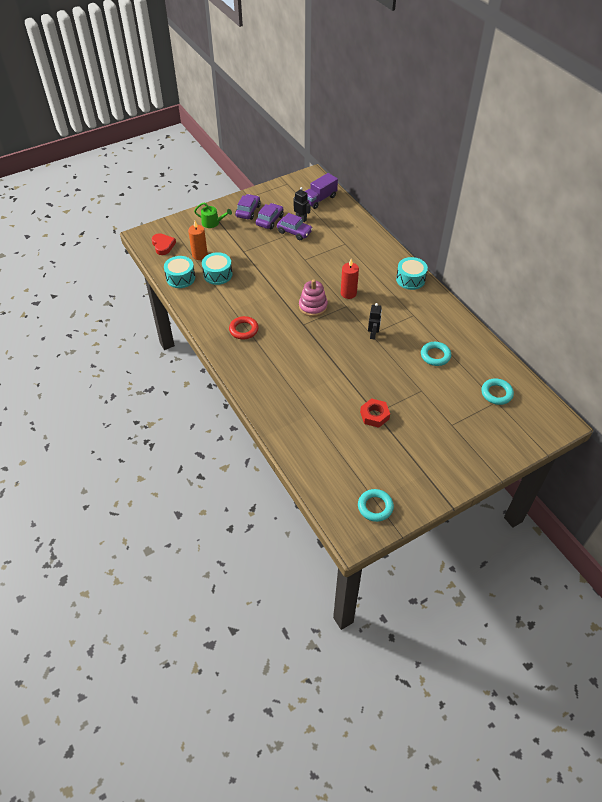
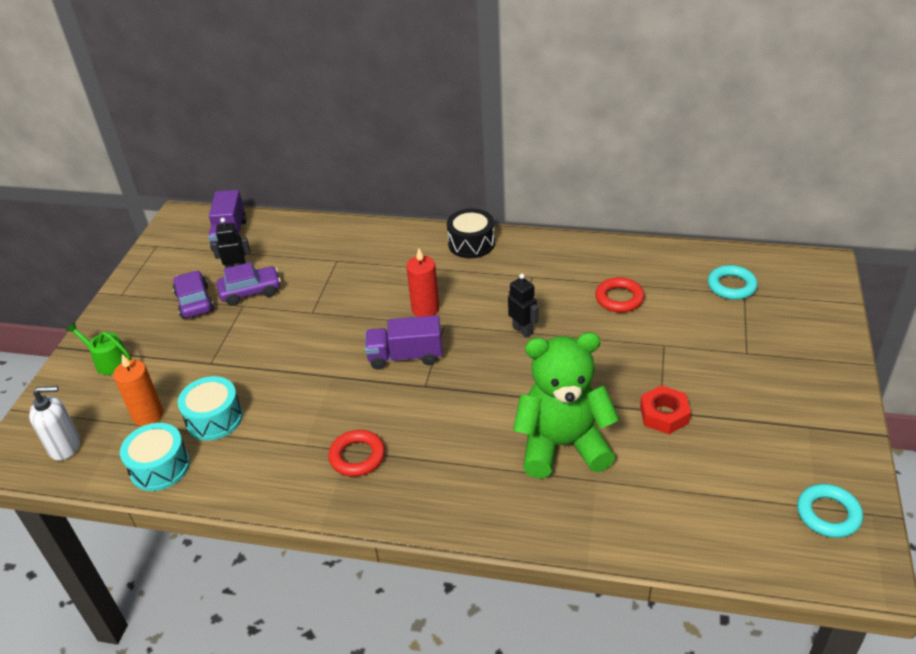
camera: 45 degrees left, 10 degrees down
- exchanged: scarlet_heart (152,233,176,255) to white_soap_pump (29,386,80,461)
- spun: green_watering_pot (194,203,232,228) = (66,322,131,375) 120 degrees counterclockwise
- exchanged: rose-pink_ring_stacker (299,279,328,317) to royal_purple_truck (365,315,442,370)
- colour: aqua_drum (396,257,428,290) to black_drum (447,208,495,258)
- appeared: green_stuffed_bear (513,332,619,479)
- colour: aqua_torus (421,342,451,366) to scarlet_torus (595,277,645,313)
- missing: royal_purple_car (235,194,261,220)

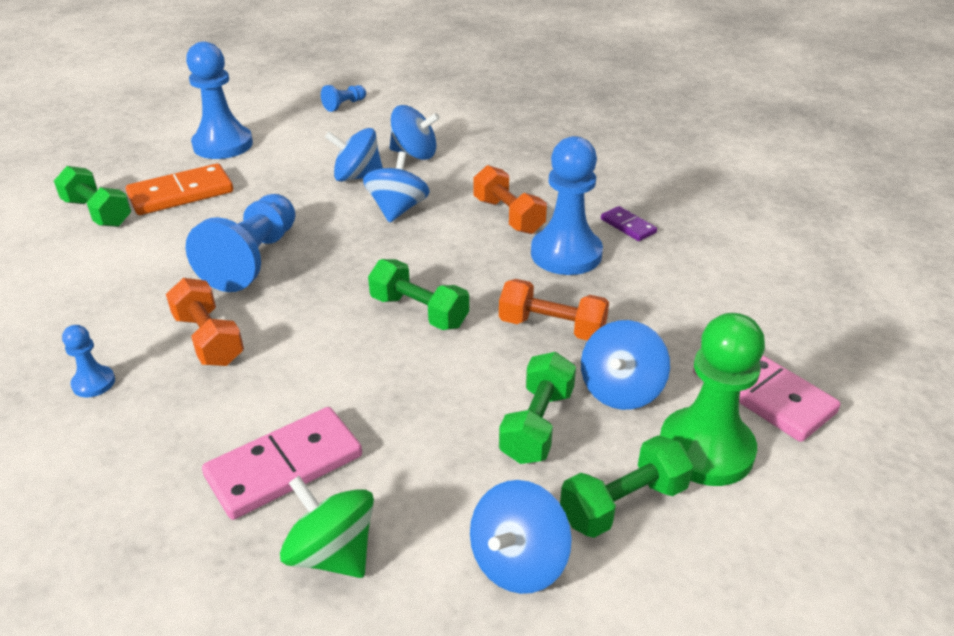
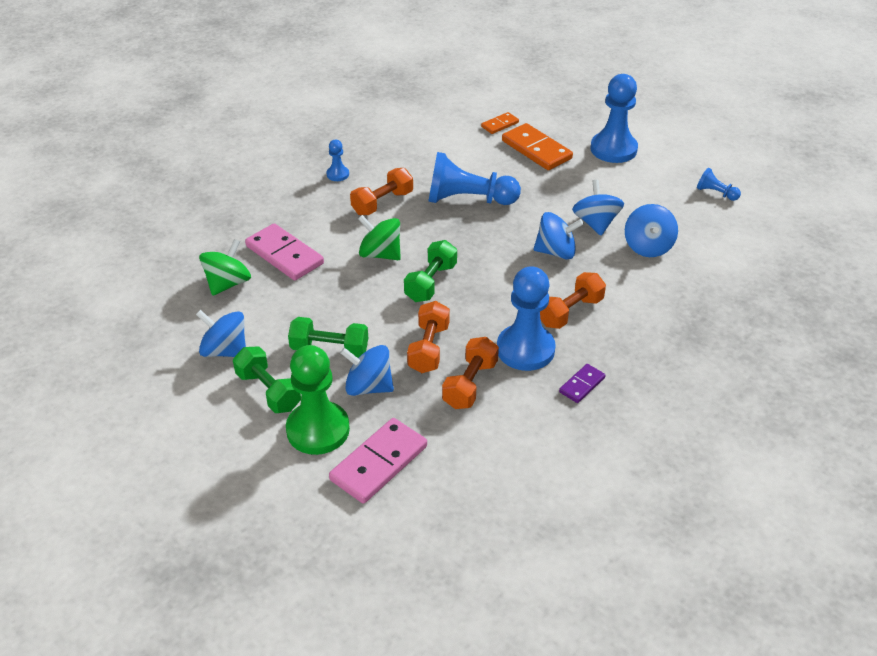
camera: 80 degrees right, 5 degrees up
- appeared: green_whirligig (358,215,401,260)
- appeared: bright_orange_hand_weight (442,337,499,409)
- exchanged: green_hand_weight (54,166,131,227) to bright_orange_domino (481,112,519,134)

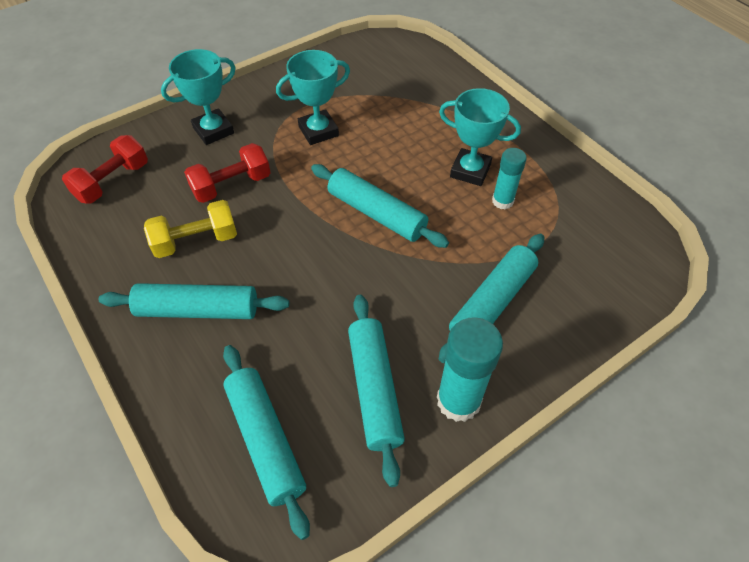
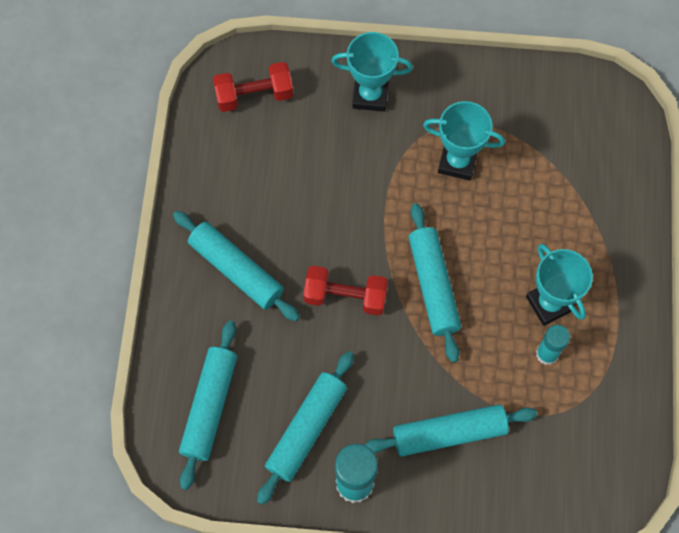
camera: 40 degrees right, 15 degrees up
- relocated: scarlet_hand_weight (184,143,271,203) to (303,266,388,316)
- missing: yellow_hand_weight (144,200,237,258)

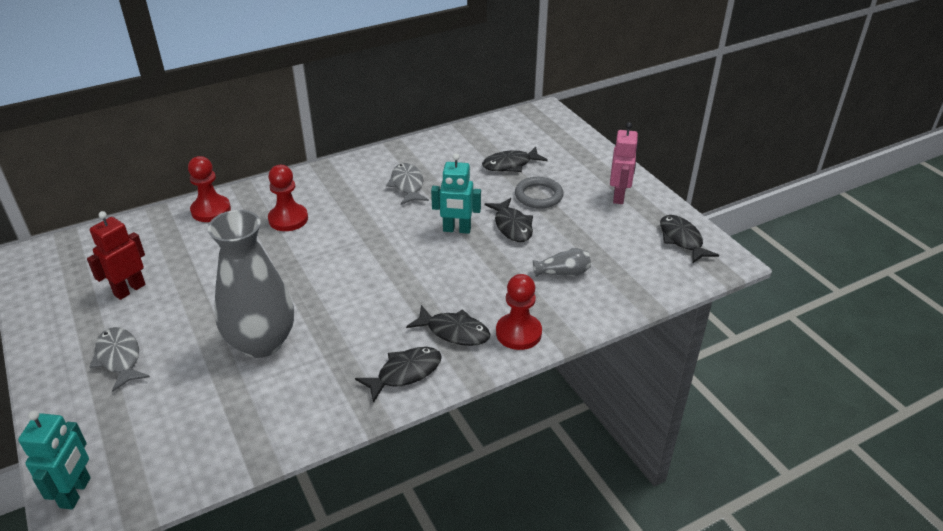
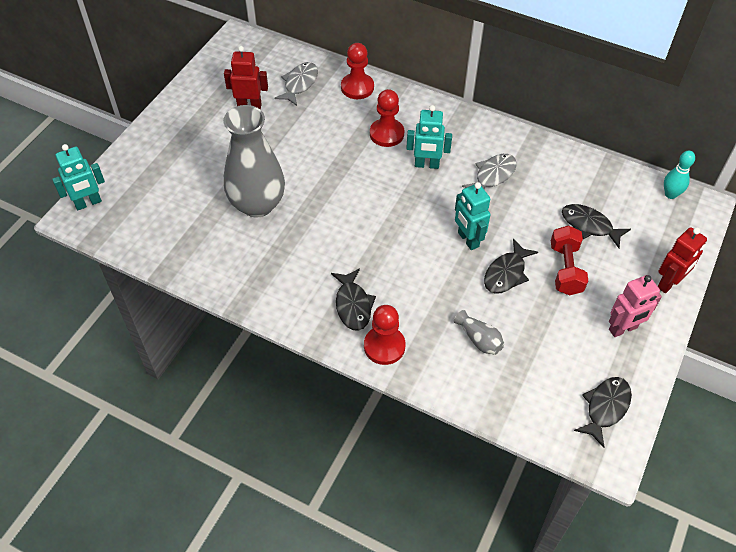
camera: 55 degrees right, 15 degrees up
- relocated: gray_fish (89,327,150,392) to (274,62,318,106)
- appeared: aqua_robot_figure (406,105,452,169)
- exchanged: gray_torus (515,177,563,209) to scarlet_hand_weight (551,225,588,296)
- appeared: scarlet_robot_figure (658,227,707,293)
- appeared: aqua_bowling_pin (664,151,695,199)
- missing: black_fish (355,347,442,403)

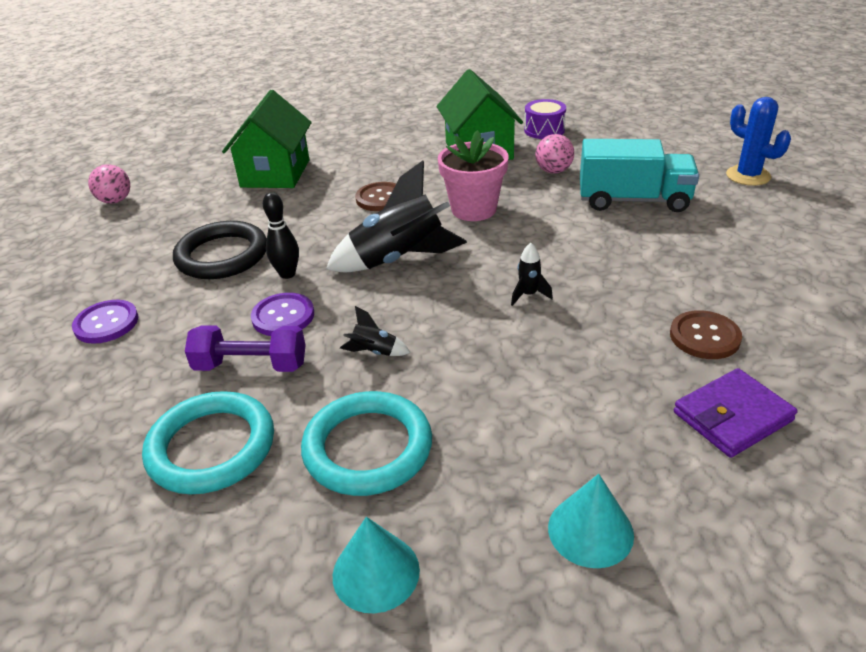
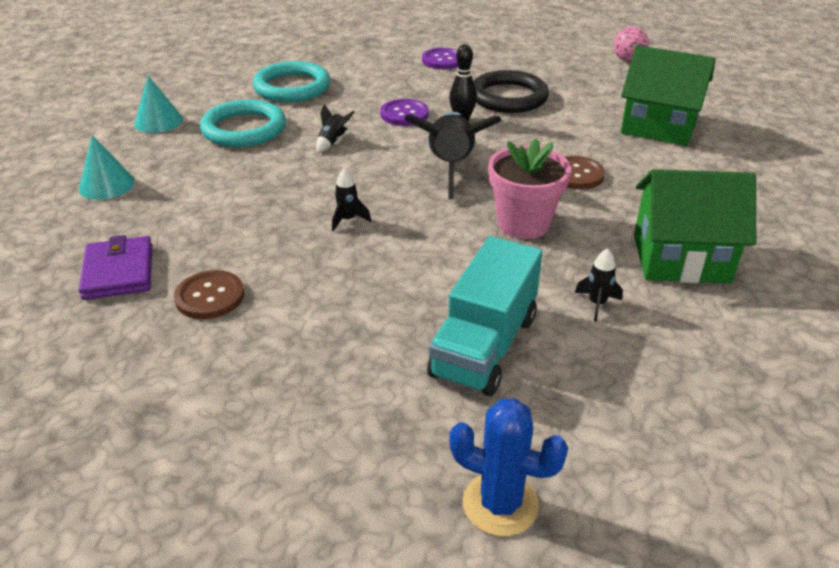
camera: 105 degrees right, 0 degrees up
- spun: royal_blue_saguaro_cactus (726,97,791,186) = (449,399,568,536) 45 degrees clockwise
- exchanged: rose-pink_ball (536,134,574,173) to black_spaceship (575,248,623,322)
- missing: royal_purple_hand_weight (185,325,306,372)
- missing: royal_purple_drum (524,99,566,139)

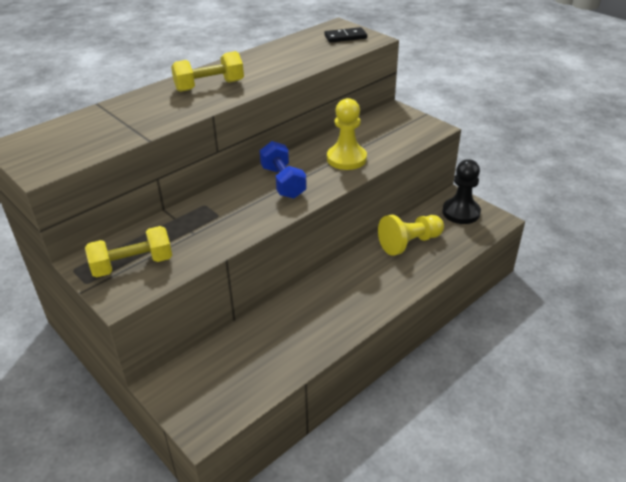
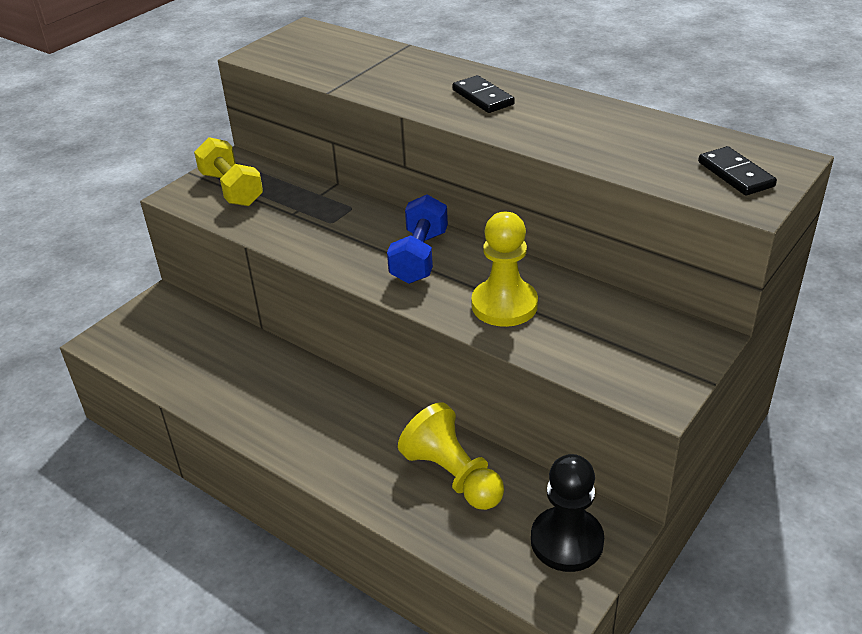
camera: 80 degrees right, 0 degrees up
- spun: royal_blue_hand_weight (259,141,307,199) = (387,194,448,284) 45 degrees counterclockwise
- exchanged: yellow_hand_weight (171,51,244,92) to black_domino (452,75,515,113)

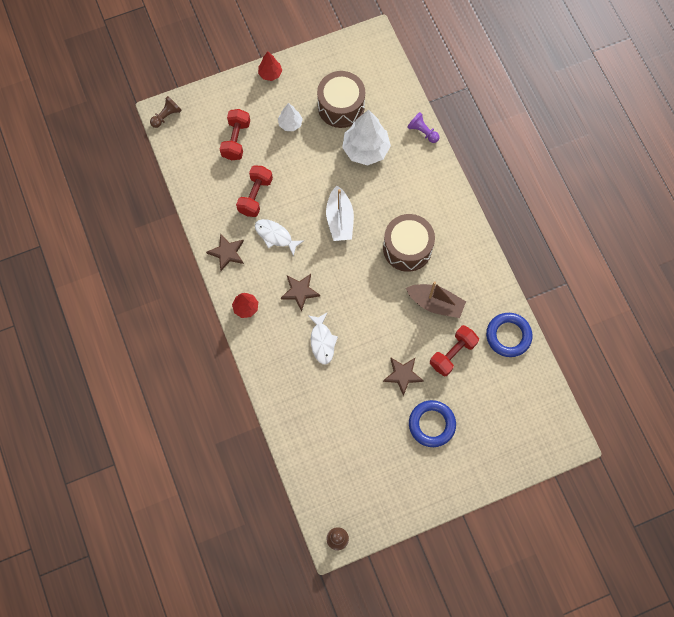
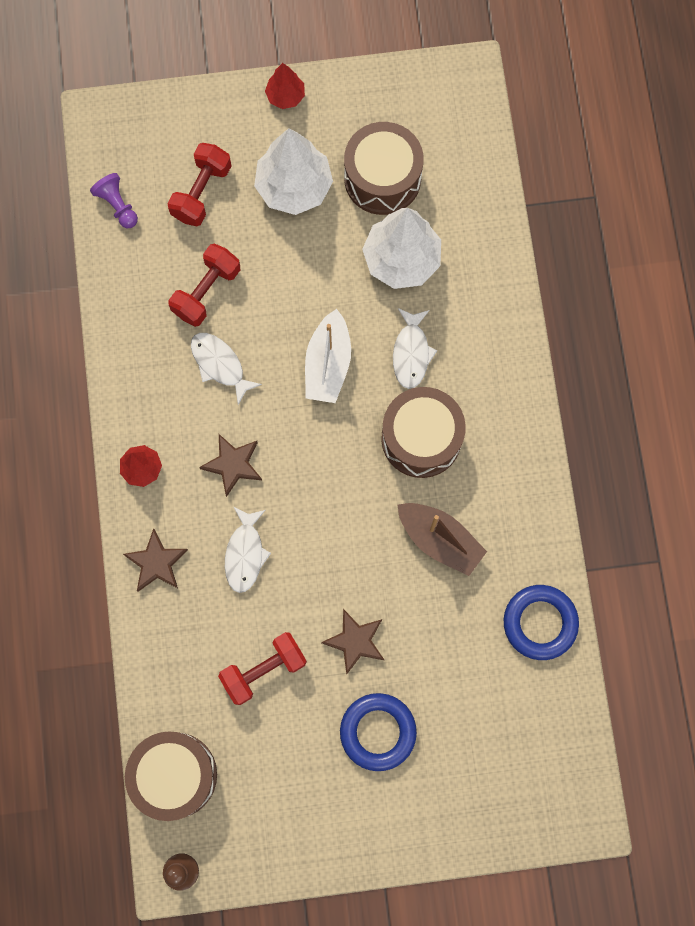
camera: 15 degrees right, 5 degrees up
- relocated: royal_purple_pawn (407,112,439,143) to (90,173,138,228)
- relocated: russet_star (206,233,244,271) to (123,528,188,592)
- appeared: russet_drum (125,731,217,821)
- relocated: scarlet_hand_weight (430,325,479,376) to (218,632,307,705)
- size: white_toy_tree (278,103,303,131) = (254,128,333,215) x1.92
- appeared: white_fish (393,308,437,389)
- missing: russet_pawn (150,96,182,128)

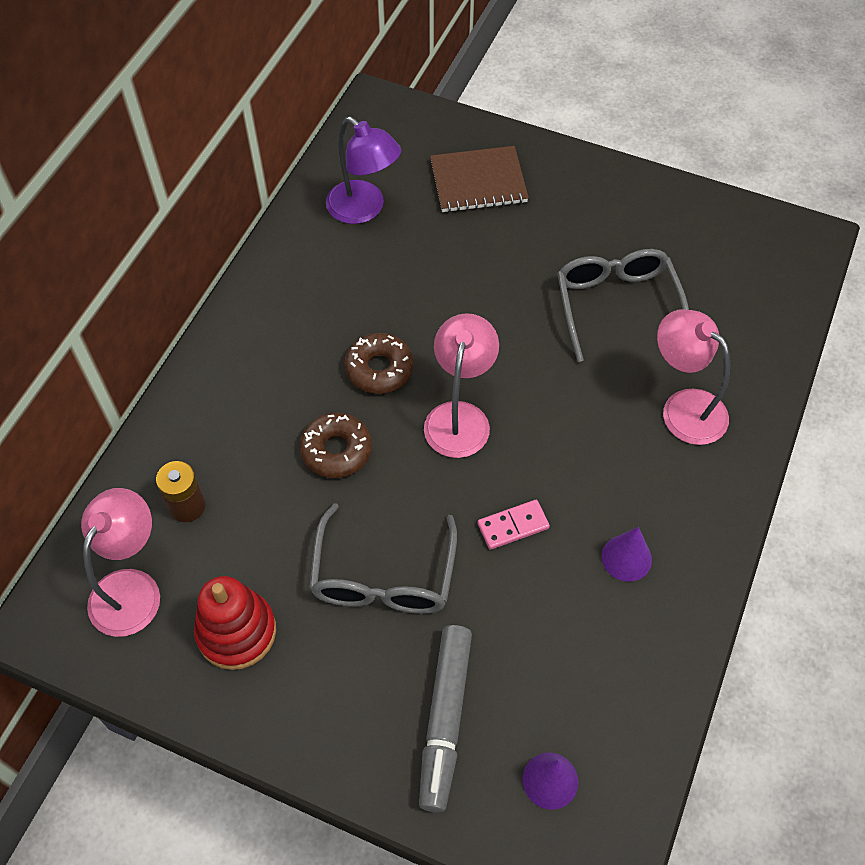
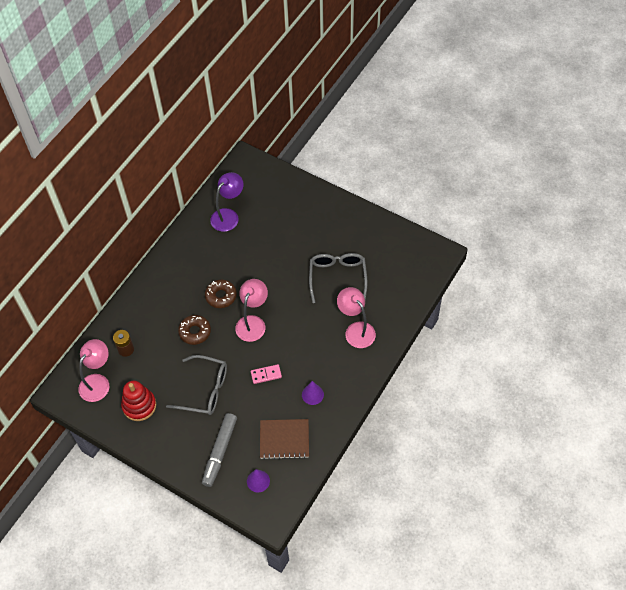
camera: 10 degrees right, 0 degrees up
- spun: gray_spectacles (309,503,457,614) = (166,355,227,415) 90 degrees counterclockwise
- spun: royal_purple_lamp (326,117,401,224) = (210,172,243,232) 105 degrees counterclockwise
- relocated: russet_notepad (430,146,529,213) to (260,419,309,460)

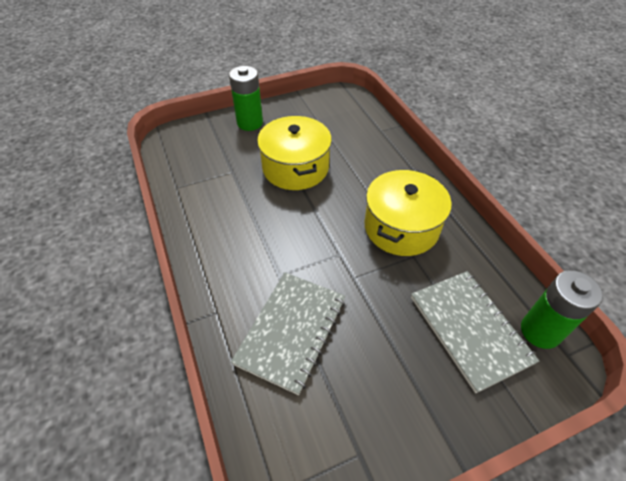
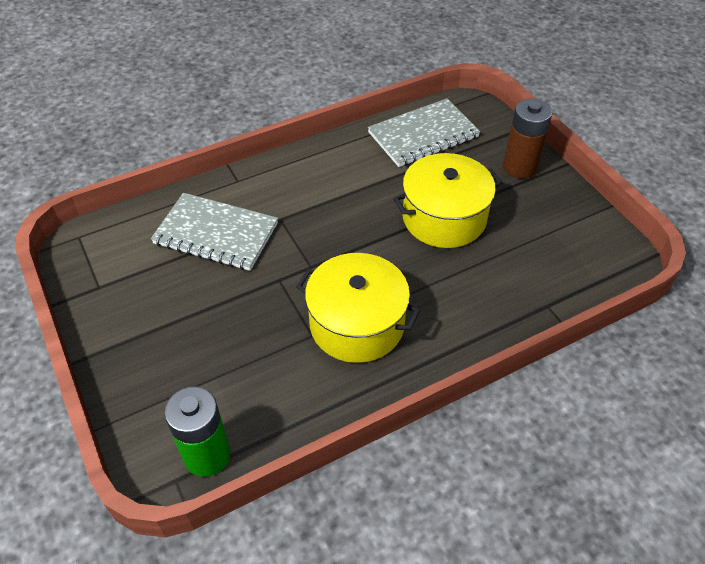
camera: 85 degrees right, 0 degrees up
- relocated: gray_notepad (411,271,539,393) to (368,98,481,167)
- colour: green_AA_battery (229,66,263,131) to russet_AA_battery (503,99,553,179)

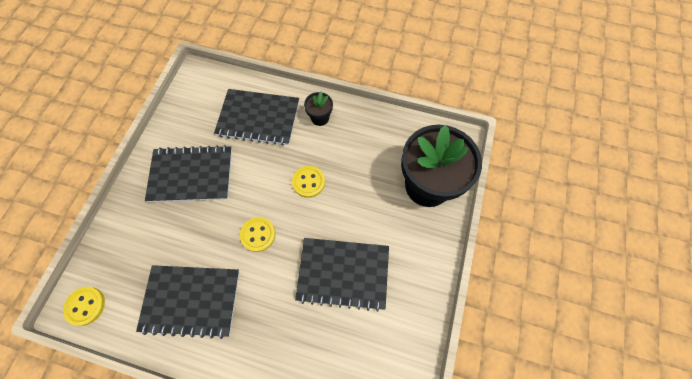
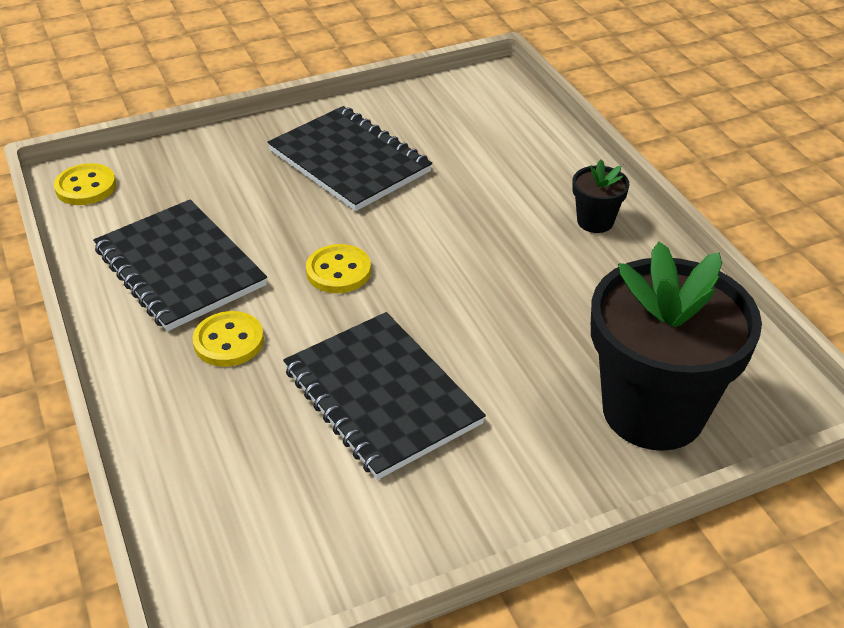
camera: 50 degrees right, 25 degrees down
- relocated: yellow_sewing_button (292,166,325,198) to (193,311,264,367)
- missing: black_notepad (214,89,299,146)

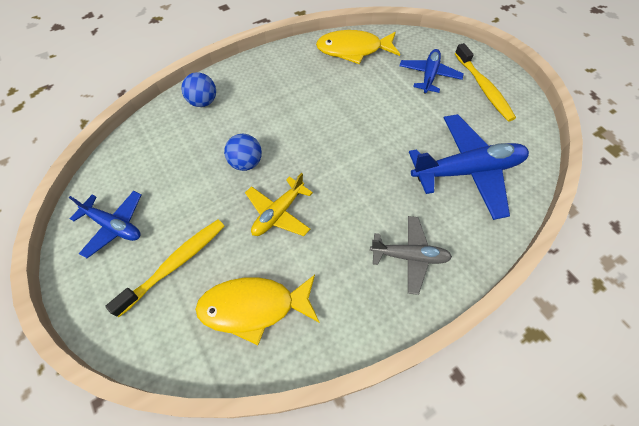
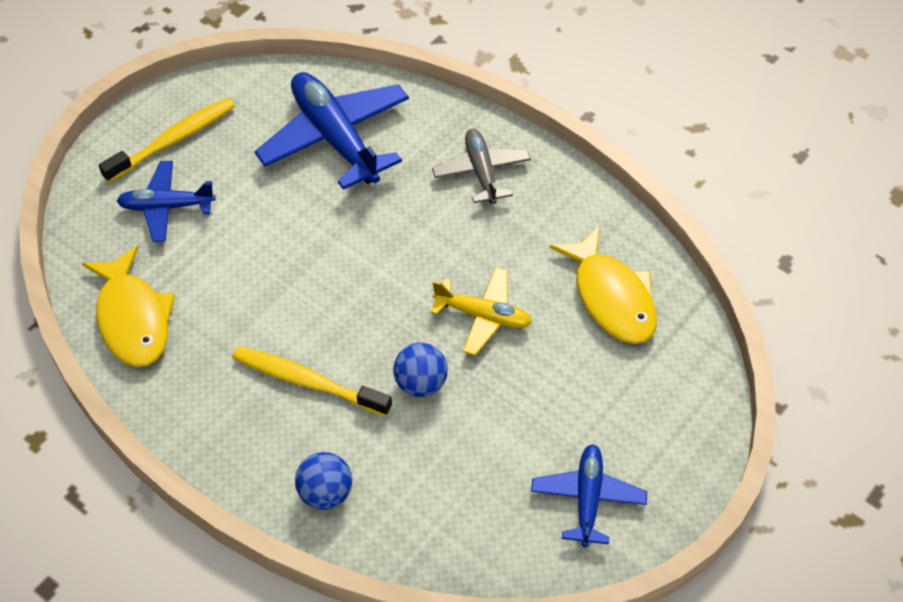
camera: 110 degrees left, 5 degrees down
- relocated: yellow_toothbrush (105,220,225,317) to (232,346,392,416)

